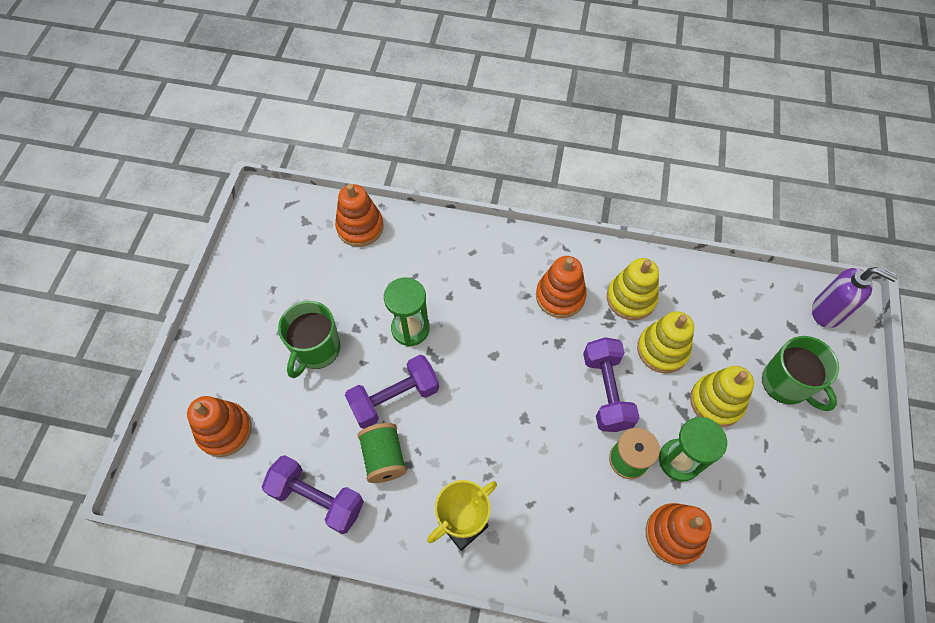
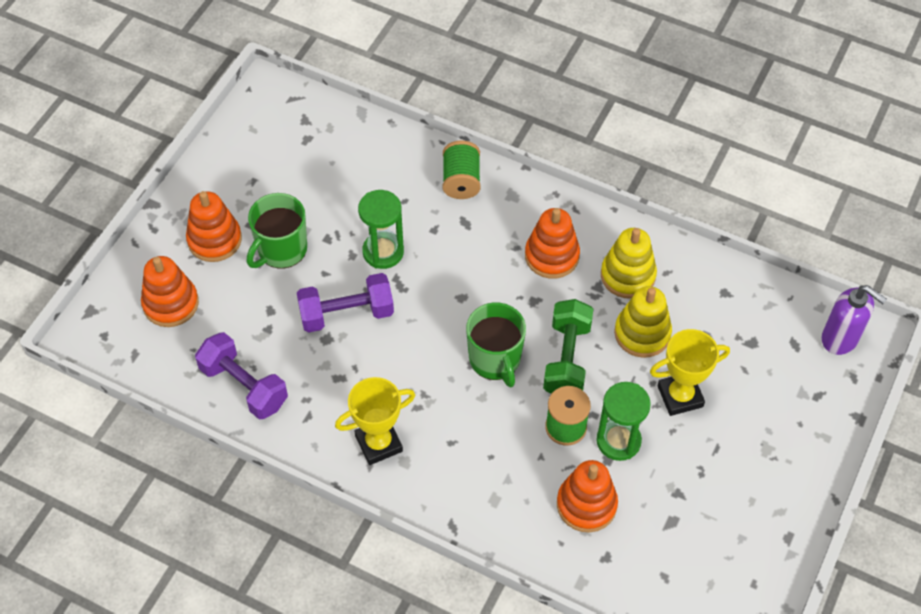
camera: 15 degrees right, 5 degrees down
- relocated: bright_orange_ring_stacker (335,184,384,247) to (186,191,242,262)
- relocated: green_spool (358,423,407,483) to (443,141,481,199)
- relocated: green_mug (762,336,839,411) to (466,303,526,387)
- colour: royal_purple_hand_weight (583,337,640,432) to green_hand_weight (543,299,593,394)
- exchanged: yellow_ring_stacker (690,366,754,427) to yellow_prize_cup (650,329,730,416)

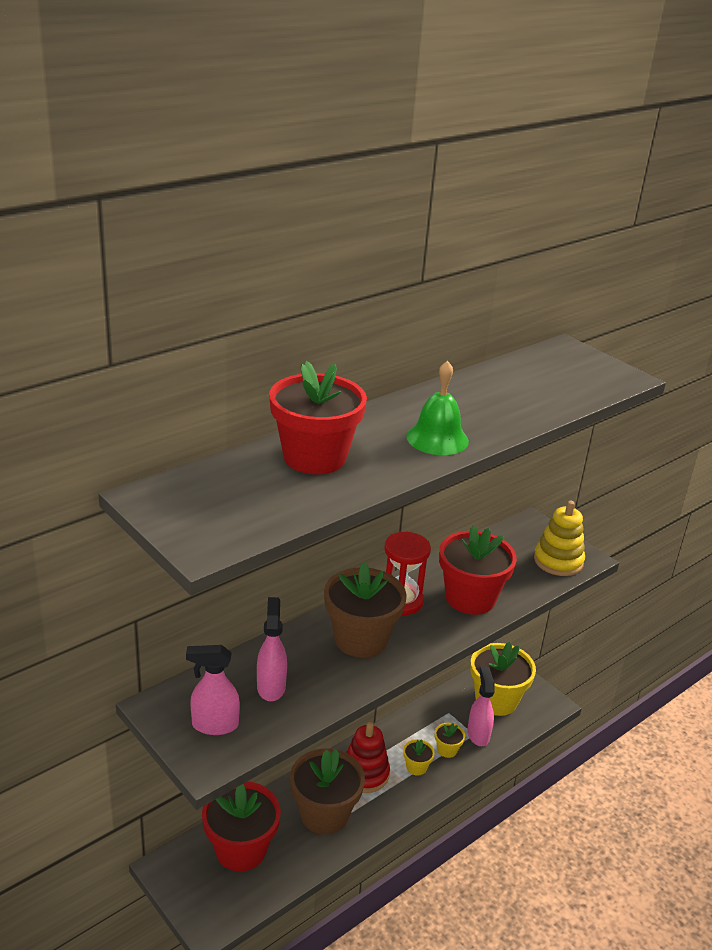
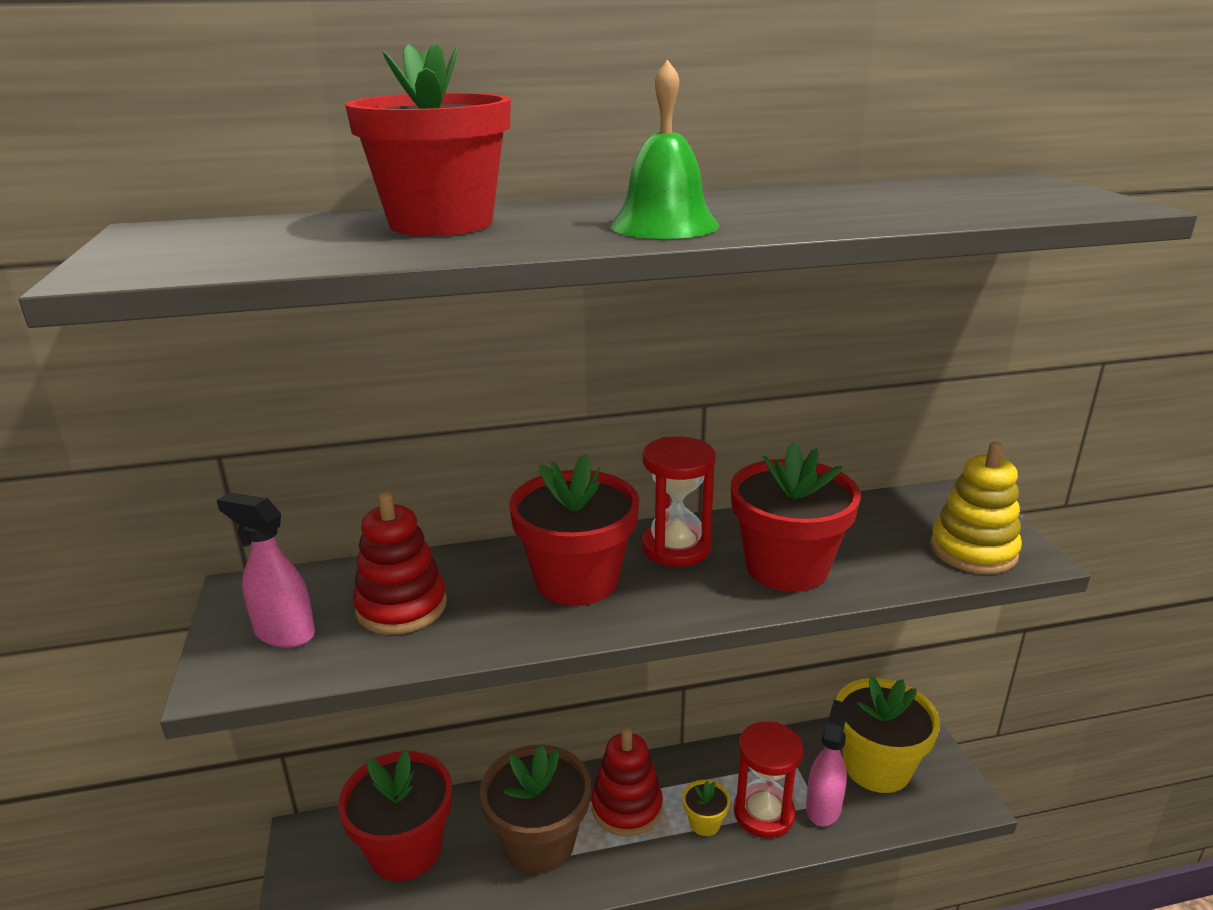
camera: 30 degrees right, 5 degrees down
- exchanged: rose-pink_spray_bottle (257,597,287,701) to scarlet_ring_stacker (353,492,447,635)
- colour: russet_plant_pot (324,562,407,658) to scarlet_plant_pot (509,454,639,606)
- exchanged: yellow_plant_pot (435,723,465,758) to scarlet_hourglass (734,721,803,838)

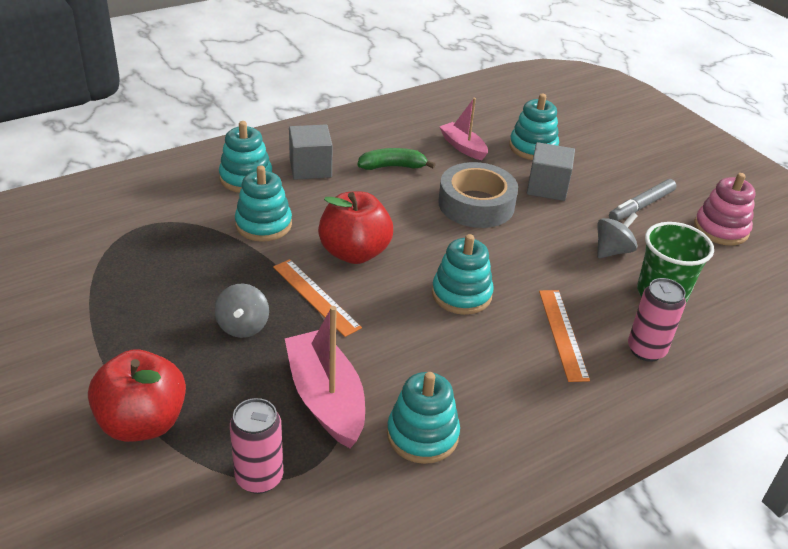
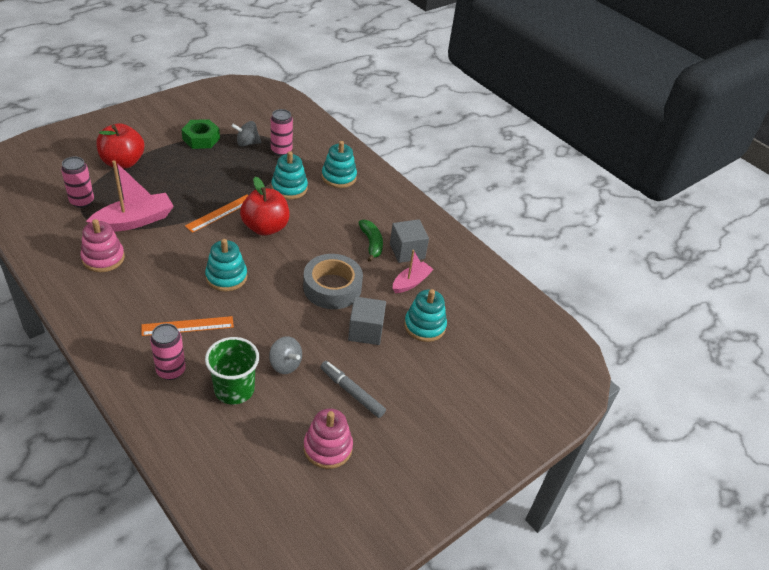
camera: 80 degrees right, 5 degrees up
- colour: aqua_ring_stacker (387,372,460,464) to rose-pink_ring_stacker (80,219,125,272)
- appeared: green_hex_nut (181,119,220,149)
- relocated: gray_whirligig (214,283,269,338) to (231,121,261,147)
- appeared: rose-pink_tin (271,109,293,156)
- relocated: gray_block (289,124,332,180) to (390,219,429,263)

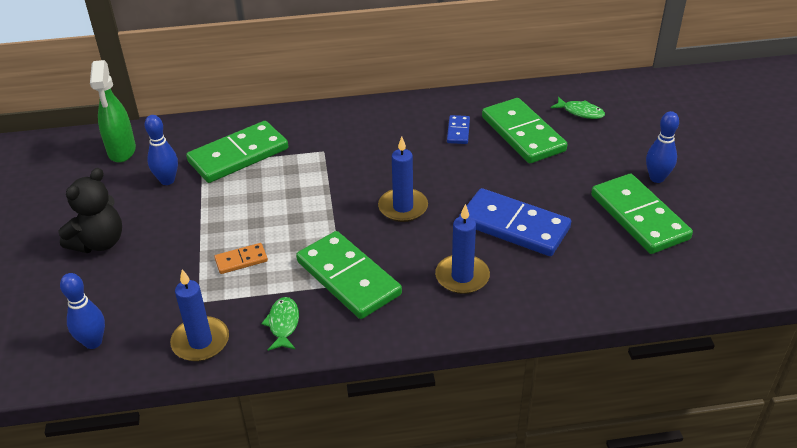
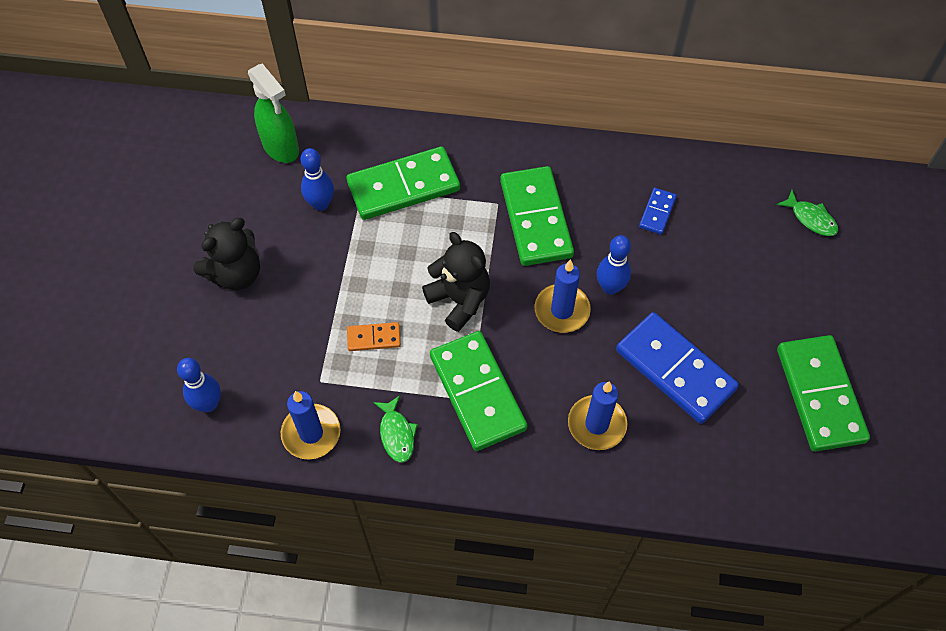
camera: 15 degrees right, 20 degrees up
- spun: green_spray_bottle (90,60,136,163) = (248,64,299,163) 45 degrees counterclockwise
- spun: green_fish (261,297,299,351) = (373,395,418,463) 150 degrees clockwise
- appeared: black_stuffed_bear (422,232,490,332)
- relocated: green_domino (482,98,568,163) to (500,166,574,266)
- relocated: royal_blue_bowling_pin (646,111,679,183) to (597,235,631,295)

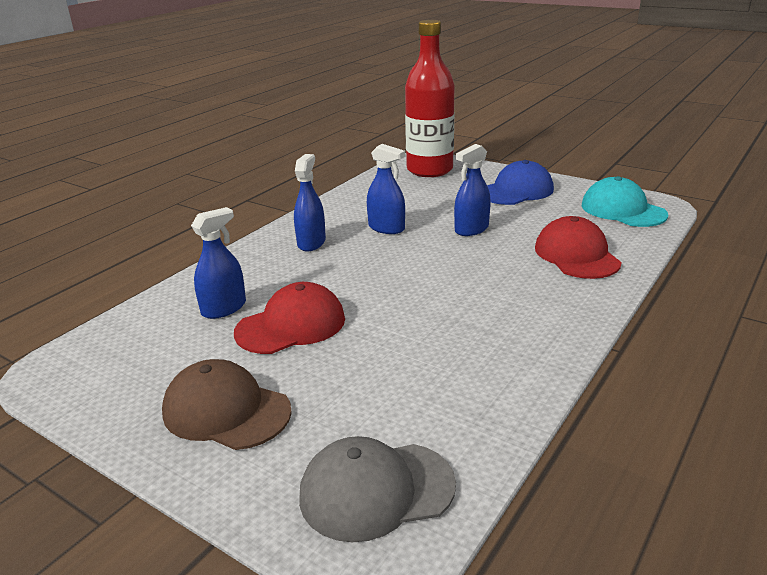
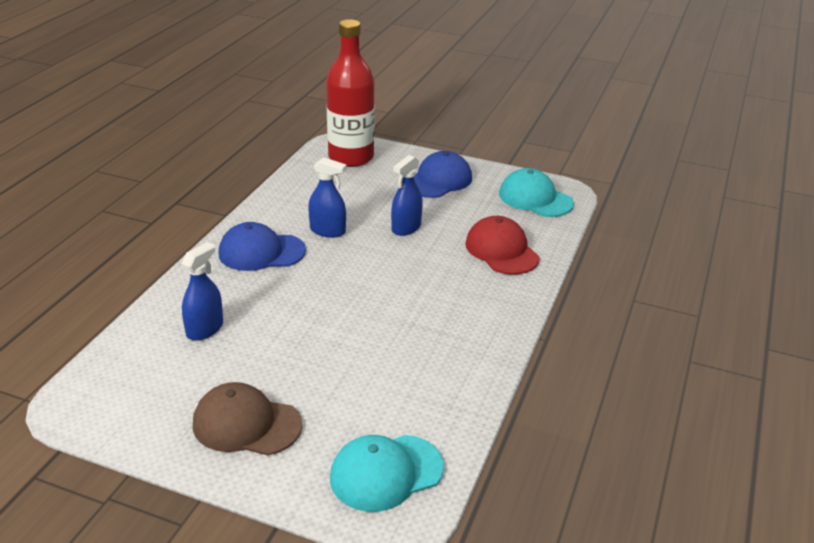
camera: 15 degrees left, 5 degrees up
- exchanged: royal_blue_spray_bottle (294,154,326,251) to royal_blue_baseball_cap (219,222,306,271)
- colour: gray_baseball_cap (299,436,456,542) to aqua_baseball_cap (330,435,444,512)
- missing: scarlet_baseball_cap (234,282,345,354)

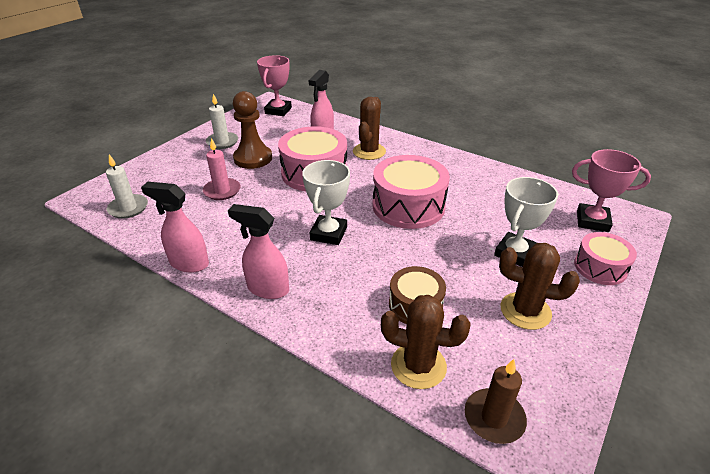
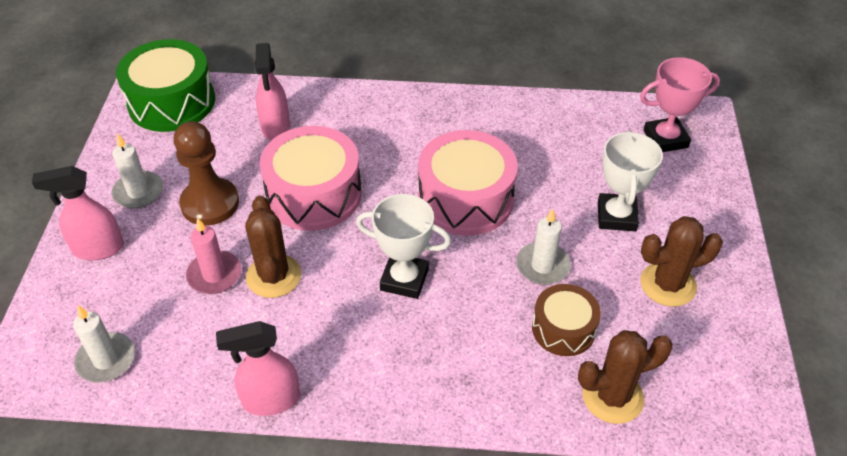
camera: 30 degrees left, 10 degrees up
- relocated: rose-pink_spray_bottle (228,204,289,299) to (32,166,124,260)
- exchanged: rose-pink_prize_cup (257,55,292,116) to green_drum (116,39,215,132)
- relocated: russet_saguaro_cactus (353,97,386,160) to (245,196,301,298)
- spun: white_prize_cup (302,160,350,245) = (356,194,451,299) 60 degrees counterclockwise
- appeared: white_candle (516,208,571,285)
- missing: russet_candle (465,359,527,444)
- missing: rose-pink_drum (574,232,637,285)

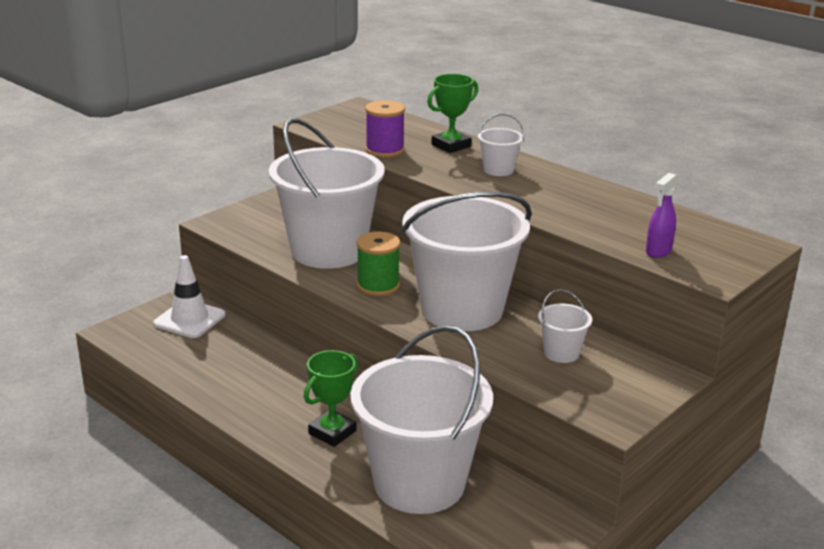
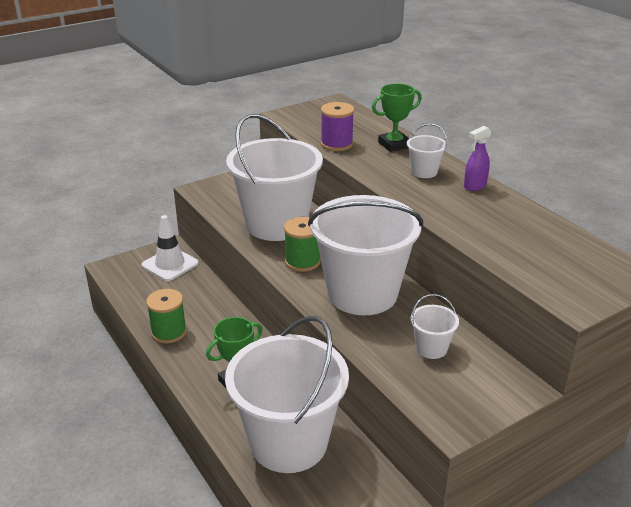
camera: 15 degrees right, 5 degrees up
- appeared: green_spool (146,289,187,343)
- relocated: royal_purple_spray_bottle (646,173,679,258) to (464,126,492,191)

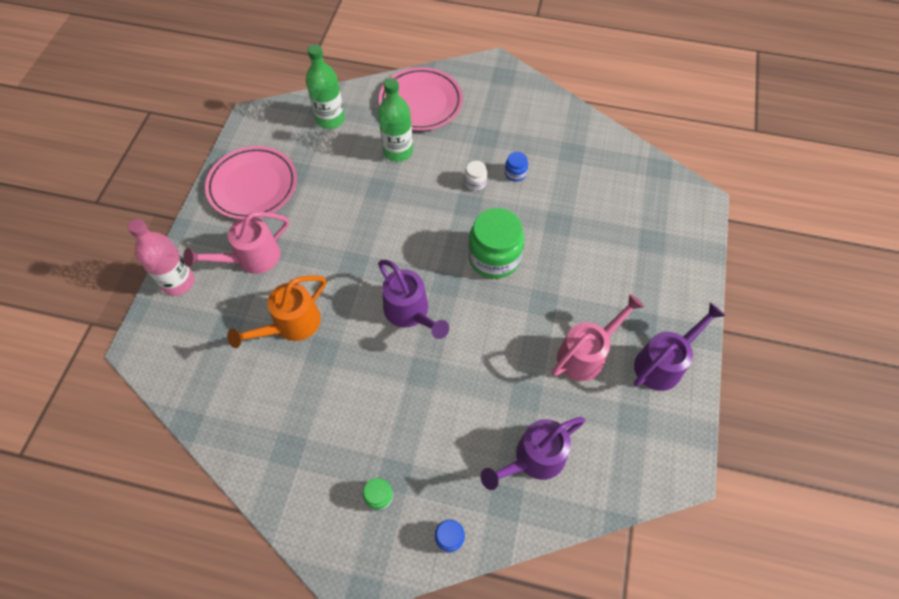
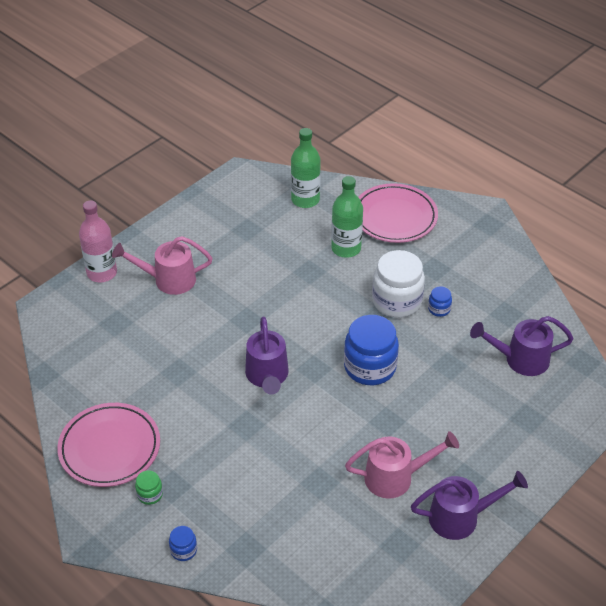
camera: 30 degrees right, 15 degrees down
- relocated: rose-pink_flat_dish (205,146,297,219) to (57,403,160,487)
- colour: green_jar (468,208,524,279) to royal_blue_jar (344,315,399,385)
- size: white_jar (464,161,487,191) = (372,250,425,318) x2.22
- relocated: royal_purple_watering_pot (480,417,585,490) to (470,316,574,376)
- missing: bright_orange_watering_pot (227,276,326,348)

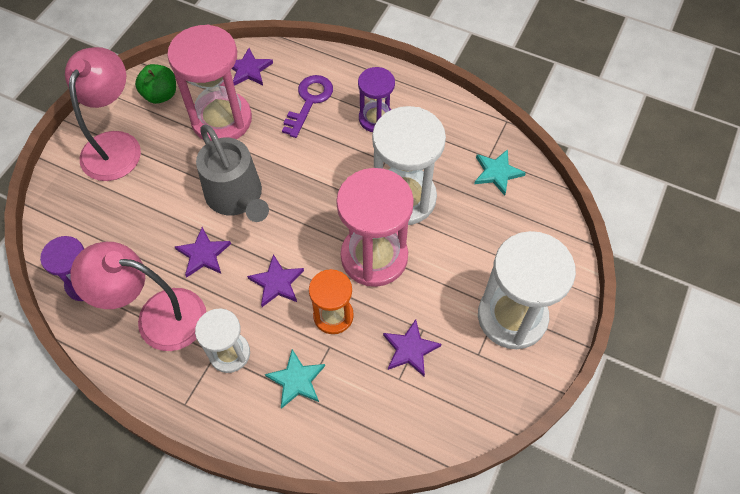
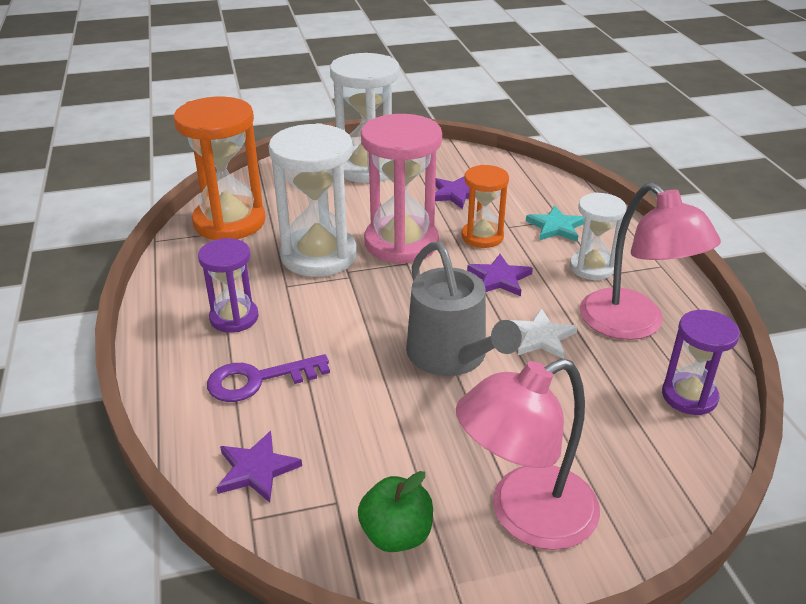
camera: 130 degrees left, 25 degrees down
- exchanged: aqua_star (474,149,526,196) to bright_orange_hourglass (174,97,266,240)
- spun: gray_watering_pot (196,125,269,222) = (406,242,522,376) 135 degrees clockwise
- colour: royal_purple_star (175,227,231,278) to white_star (510,308,577,359)
- missing: rose-pink_hourglass (167,24,252,141)

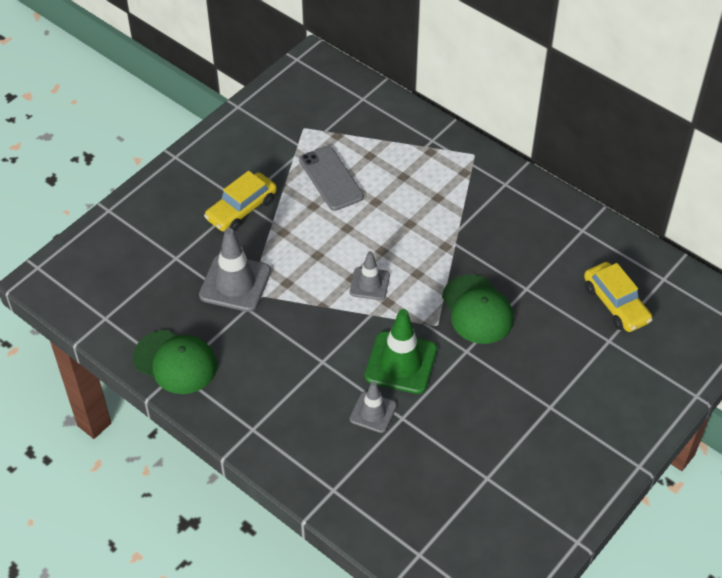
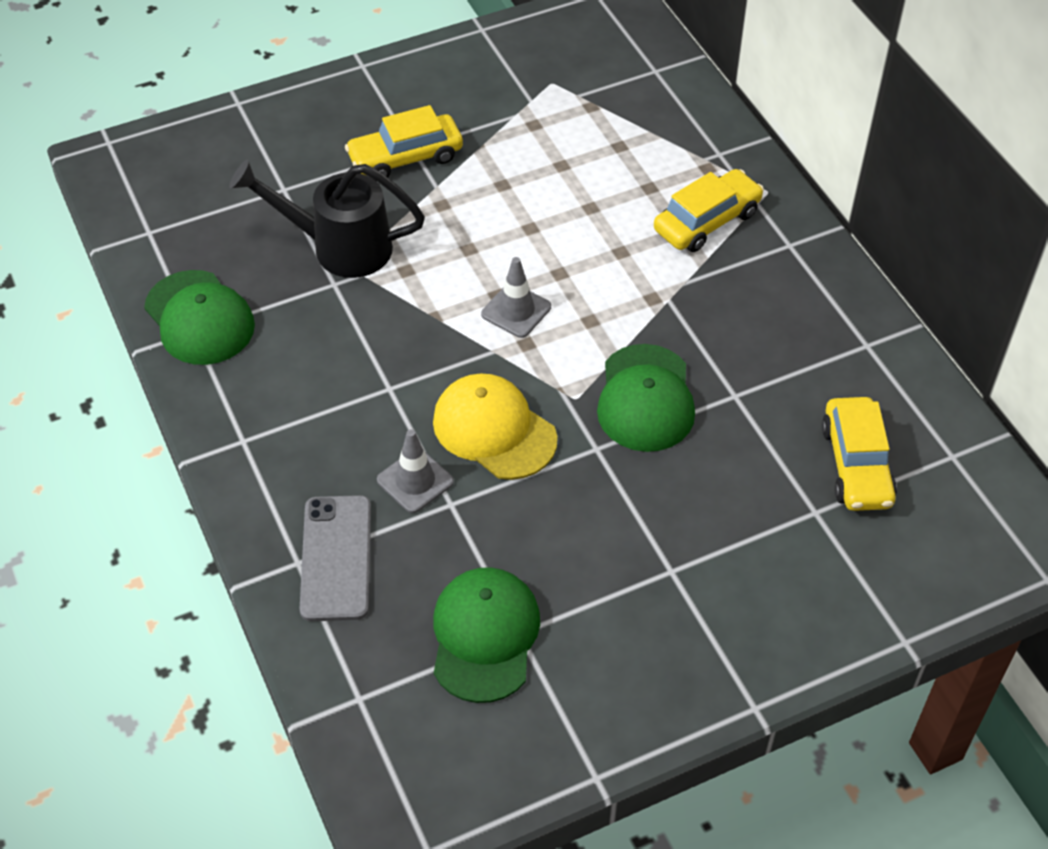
camera: 25 degrees right, 0 degrees up
- exchanged: gray_safety_cone (199,228,271,312) to black_watering_pot (229,160,425,278)
- relocated: gray_phone (299,146,364,211) to (300,495,371,621)
- exchanged: green_safety_cone (365,309,437,394) to yellow_baseball_cap (433,373,557,480)
- appeared: green_baseball_cap (433,567,540,703)
- appeared: yellow_car (654,169,764,252)

